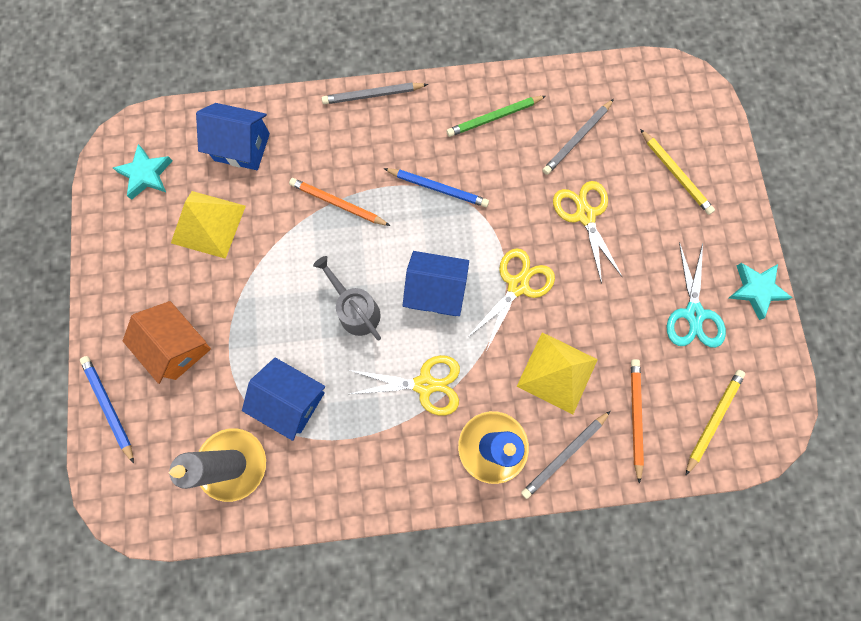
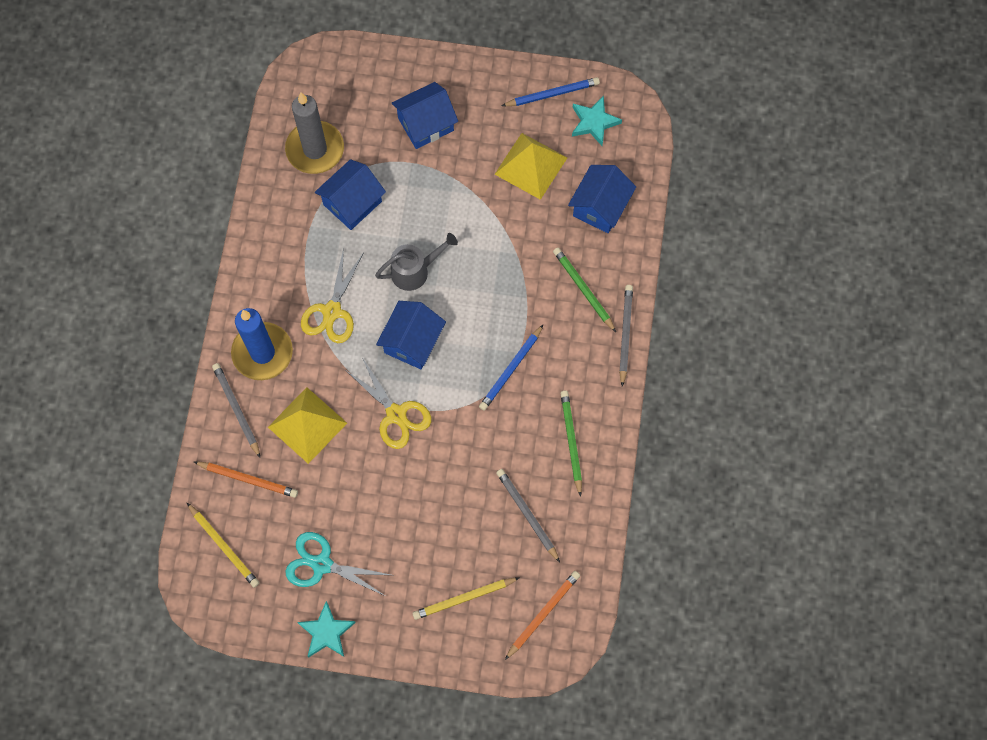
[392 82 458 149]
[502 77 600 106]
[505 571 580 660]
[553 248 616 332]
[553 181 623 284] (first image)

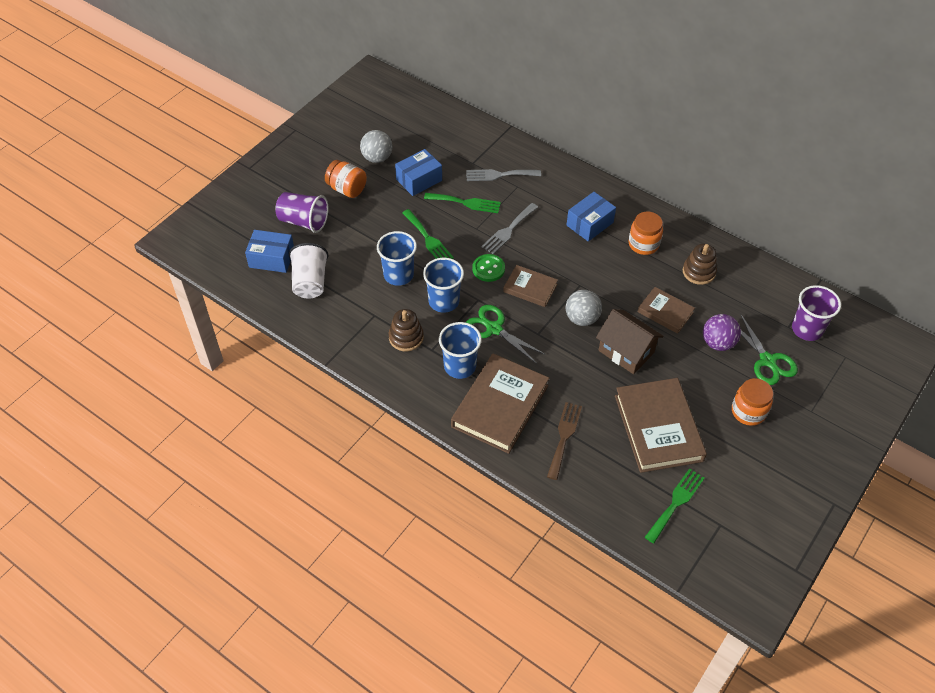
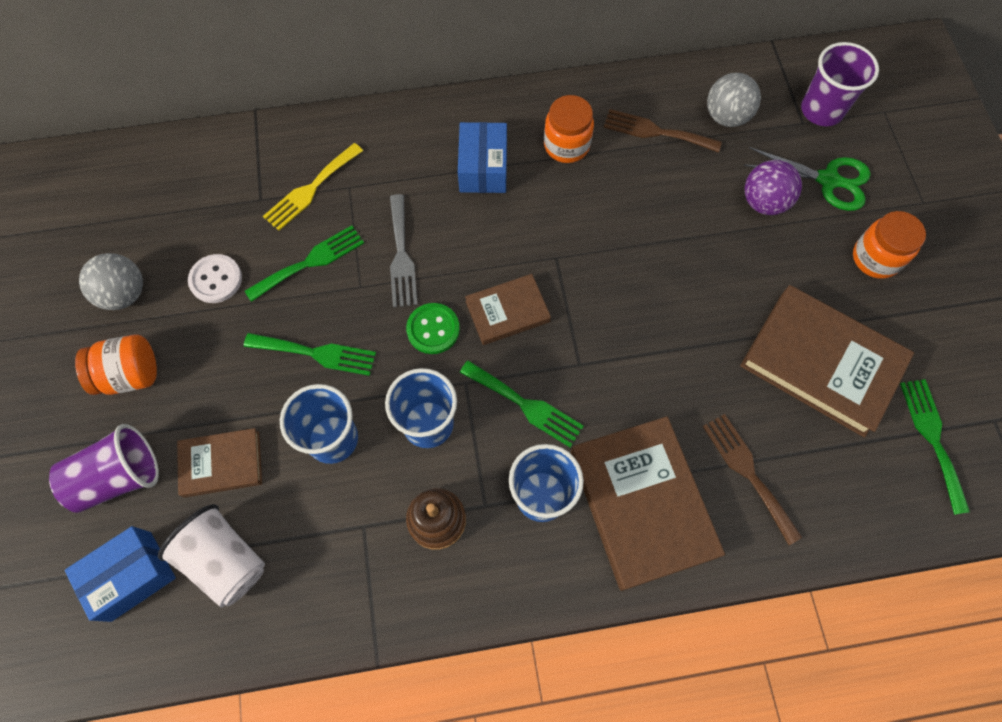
[177 428 262 498]
[188 254 242 303]
[263 143 363 231]
[460 360 584 447]
[604 109 722 153]
[707 73 761 127]
[596 309 664 374] (first image)

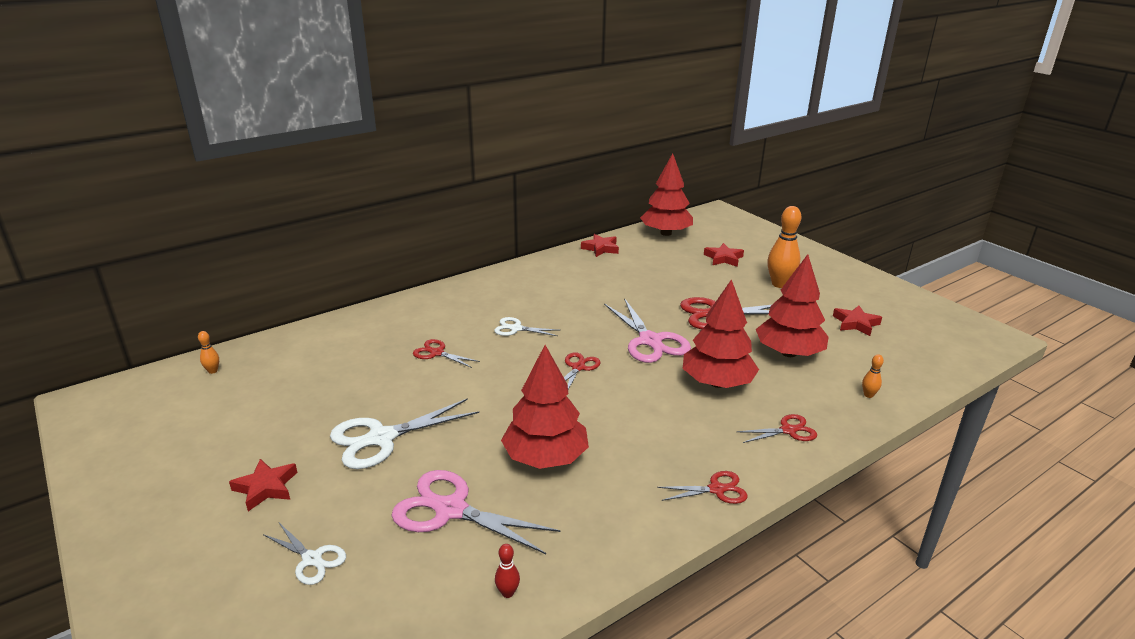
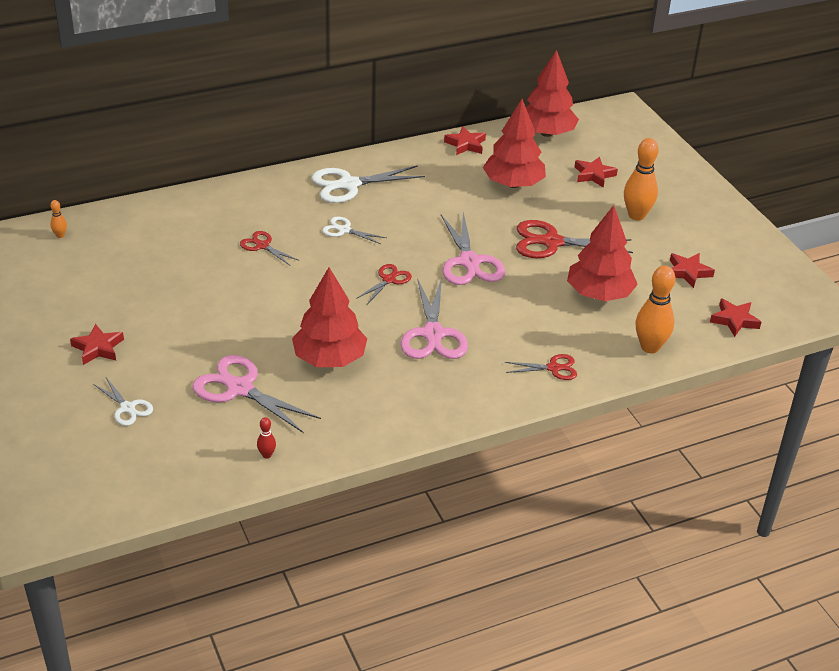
[312 165 425 203]
[401 278 468 359]
[483 99 546 188]
[636 266 675 353]
[710 298 761 337]
[657 471 748 504] (first image)

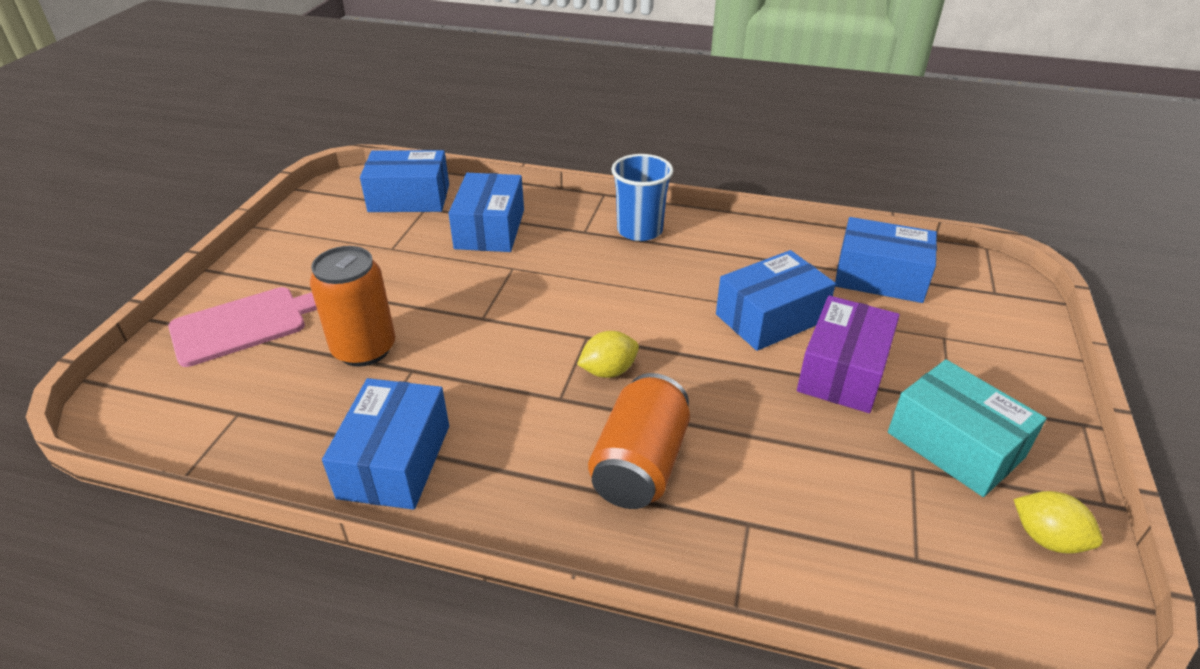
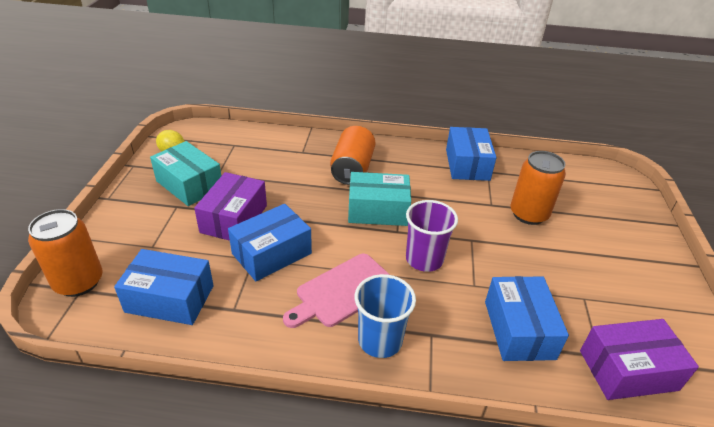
[28 209 103 297]
[283 254 390 328]
[348 172 411 226]
[406 200 458 272]
[580 319 699 400]

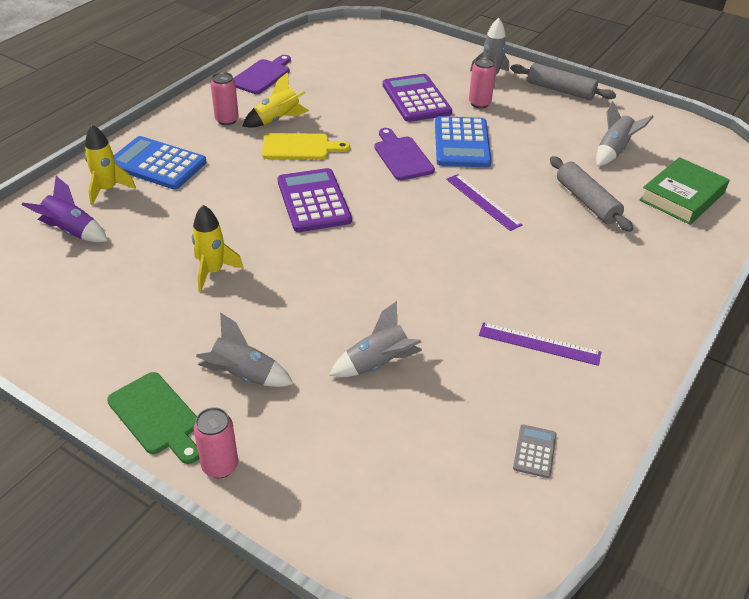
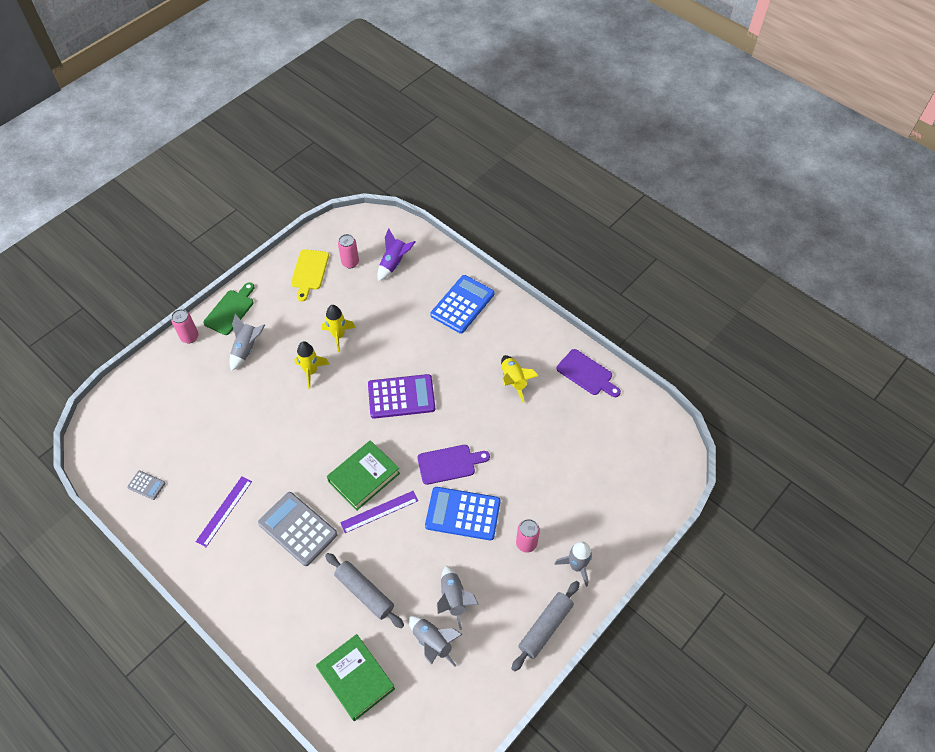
[203 282 255 335]
[258 492 338 566]
[291 249 329 301]
[294 341 330 389]
[325 553 404 628]
[327 440 400 511]
[338 234 359 268]
[437 565 479 630]
[383 74 452 122] (first image)

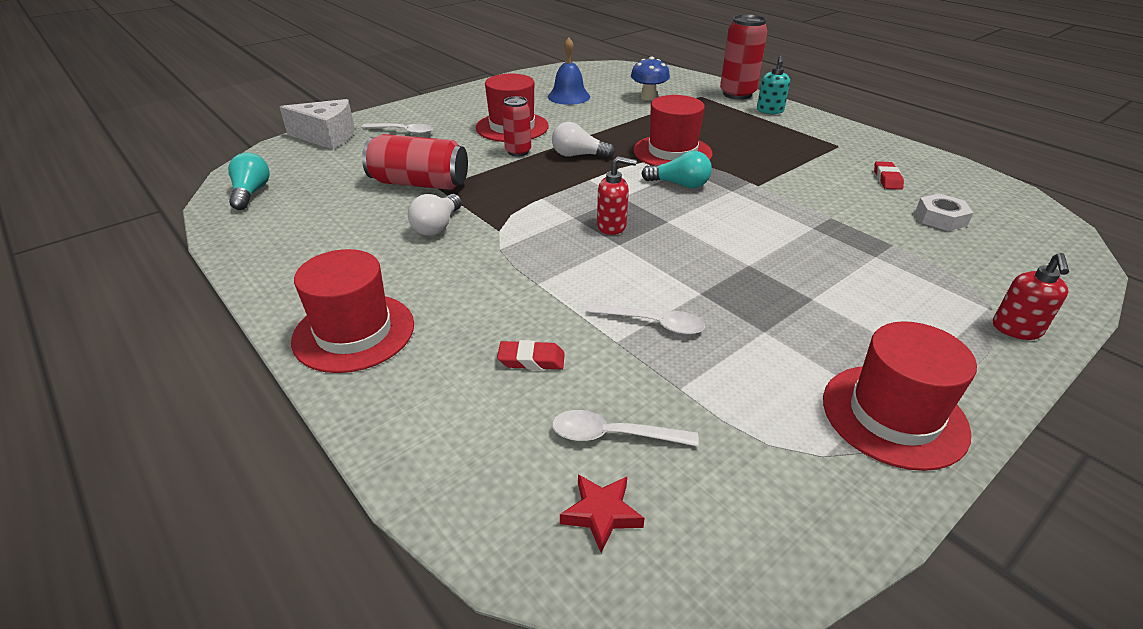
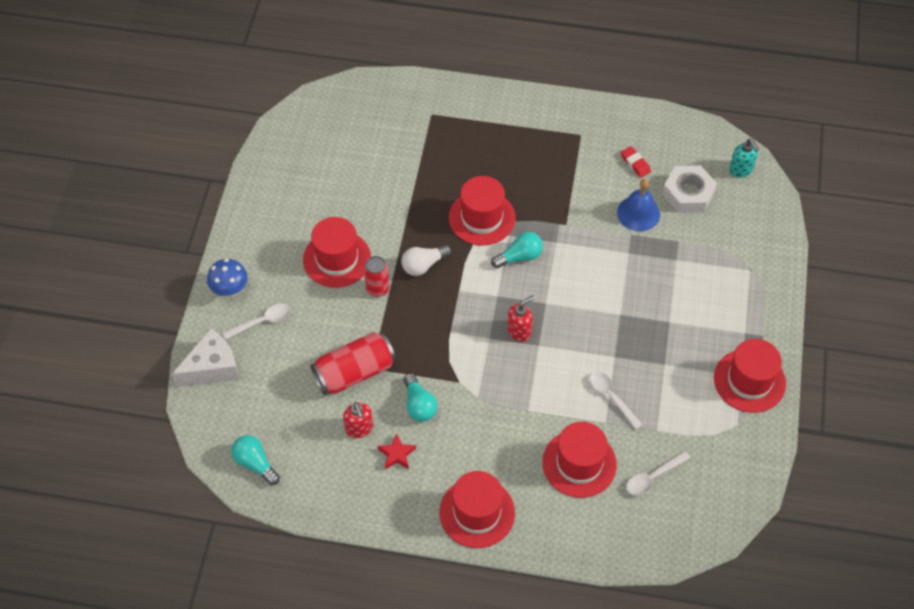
[207 259 248 297]
[343 402 373 438]
[378 434 416 469]
[403 373 438 422]
[542 422 617 498]
[589 371 642 430]
[617 179 660 231]
[662 165 717 213]
[729 139 759 177]
[720 14 768 100] (first image)

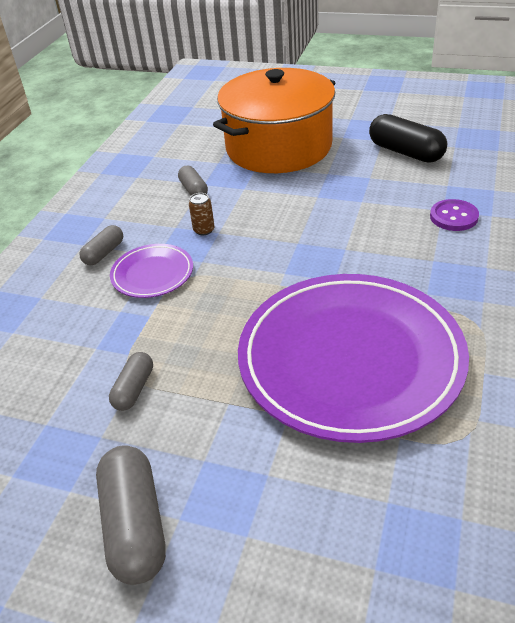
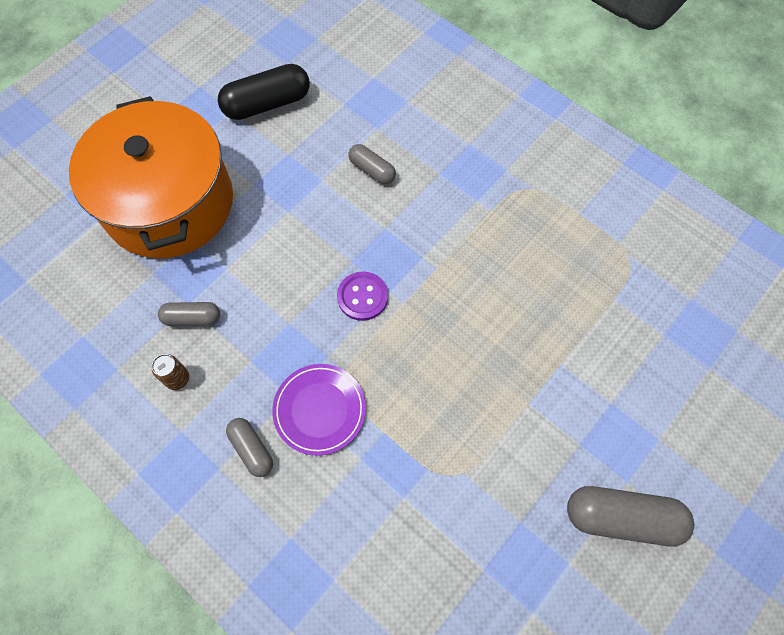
[152 354 189 390]
[337 271 388 321]
[348 144 396 184]
[238 274 469 443] (first image)

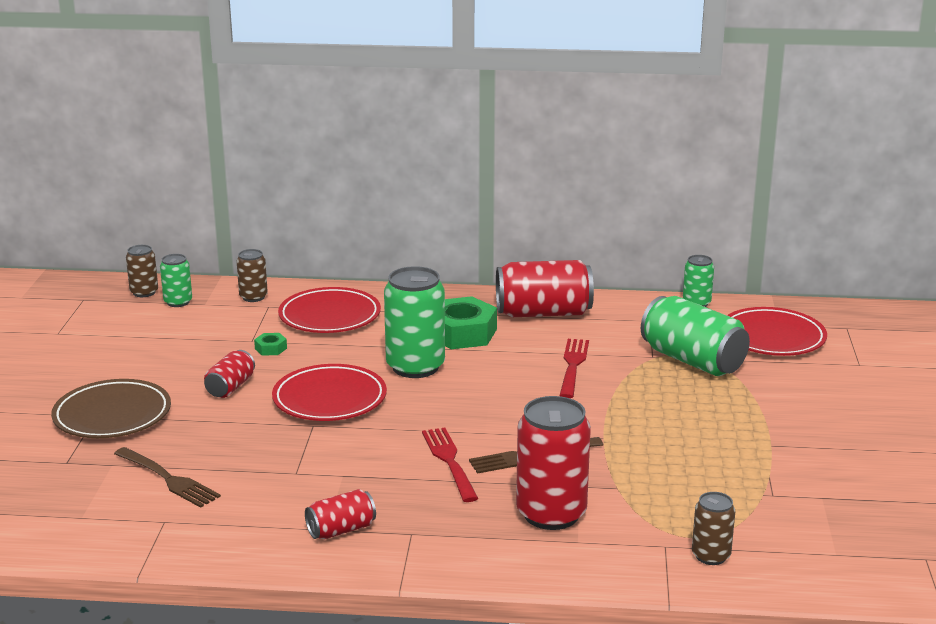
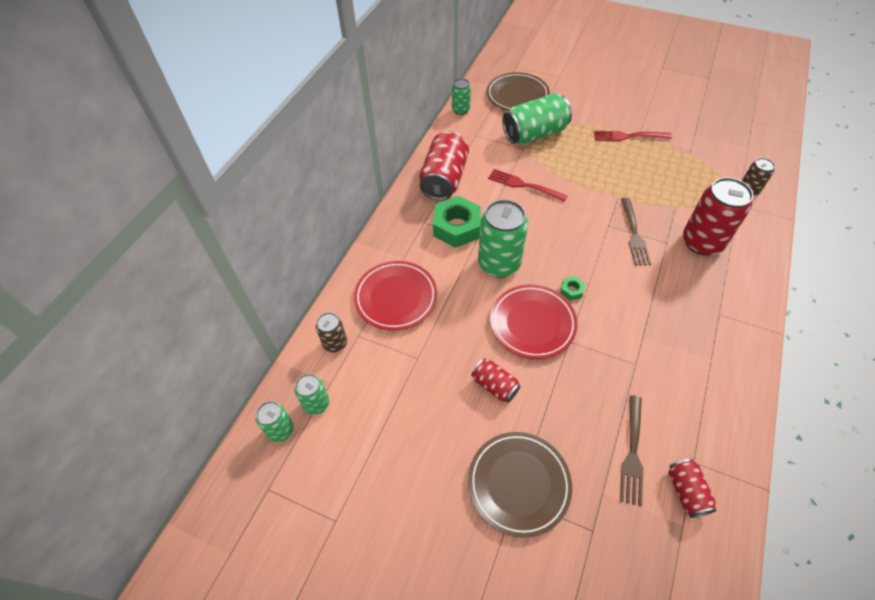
[256 401 294 442]
[487 72 550 111]
[560 276 585 301]
[594 131 672 141]
[620 395 643 506]
[668 459 717 518]

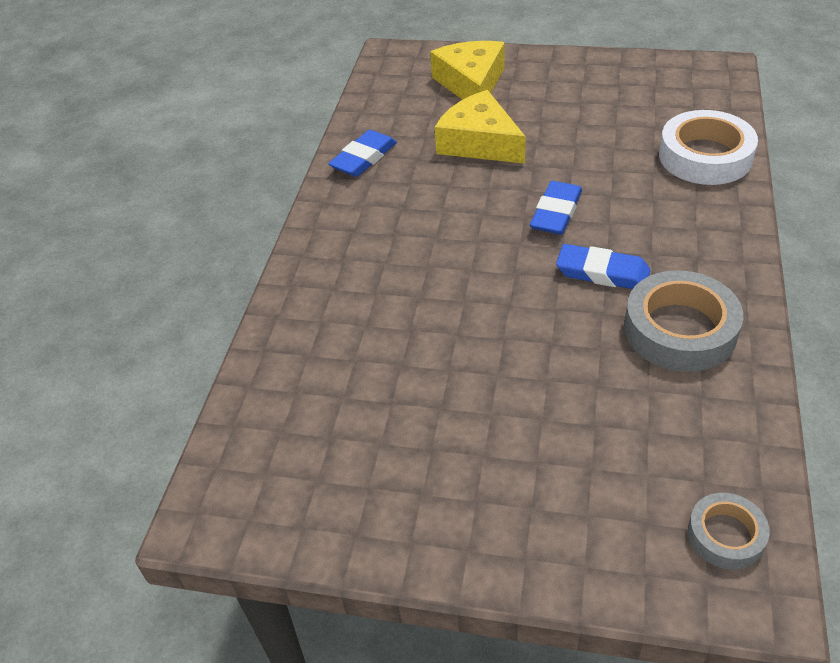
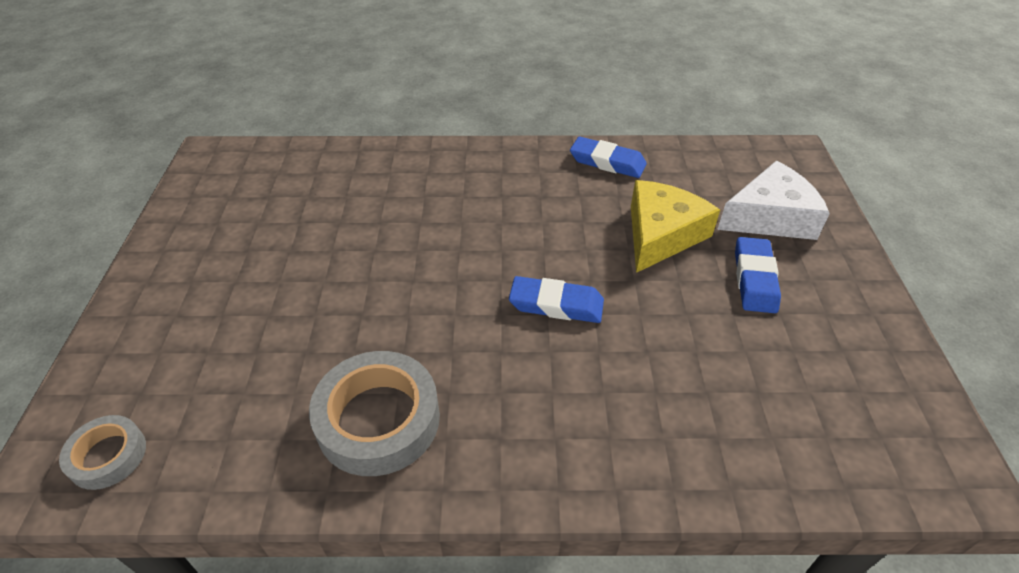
[717 161 830 240]
[735 237 781 313]
[659 110 758 185] (first image)

